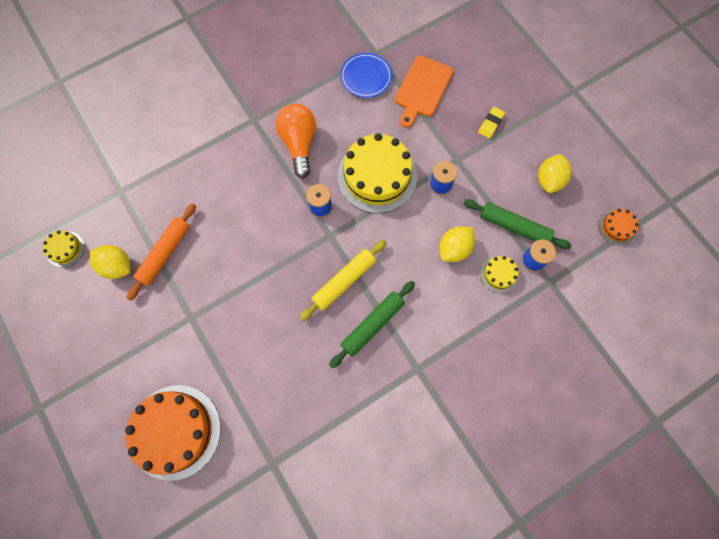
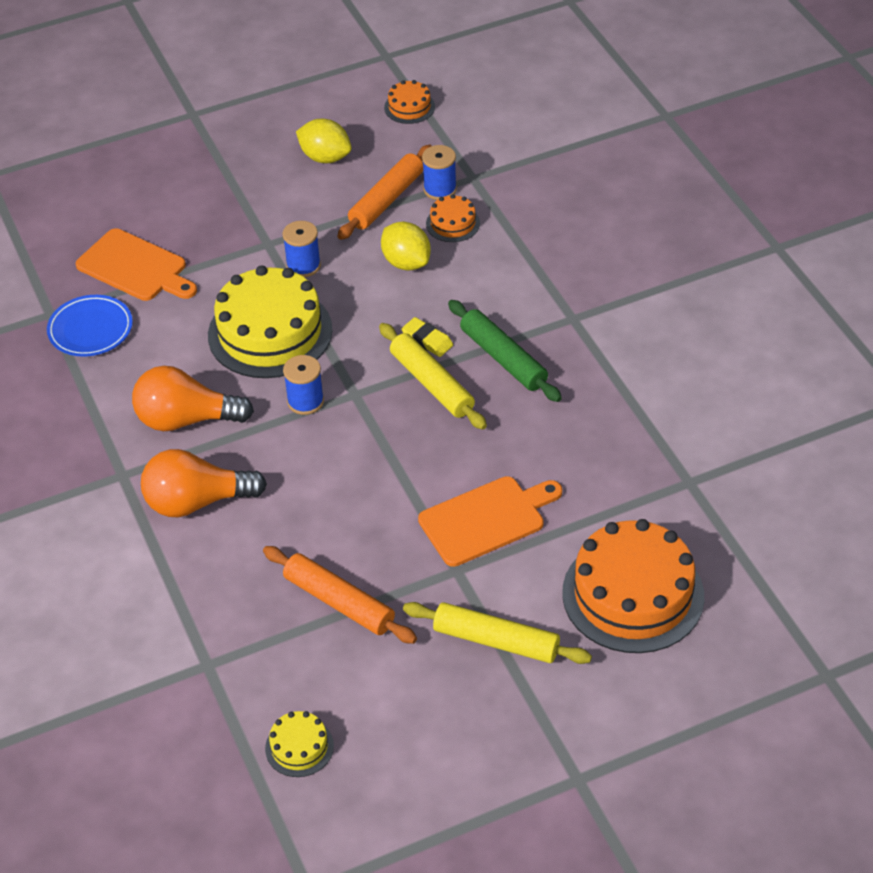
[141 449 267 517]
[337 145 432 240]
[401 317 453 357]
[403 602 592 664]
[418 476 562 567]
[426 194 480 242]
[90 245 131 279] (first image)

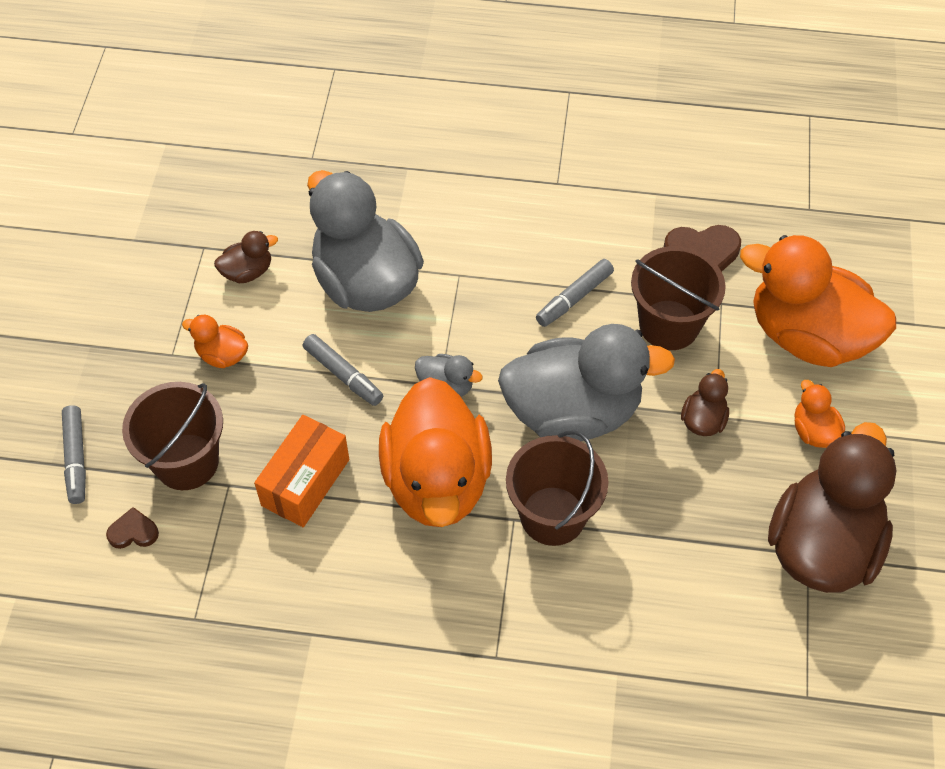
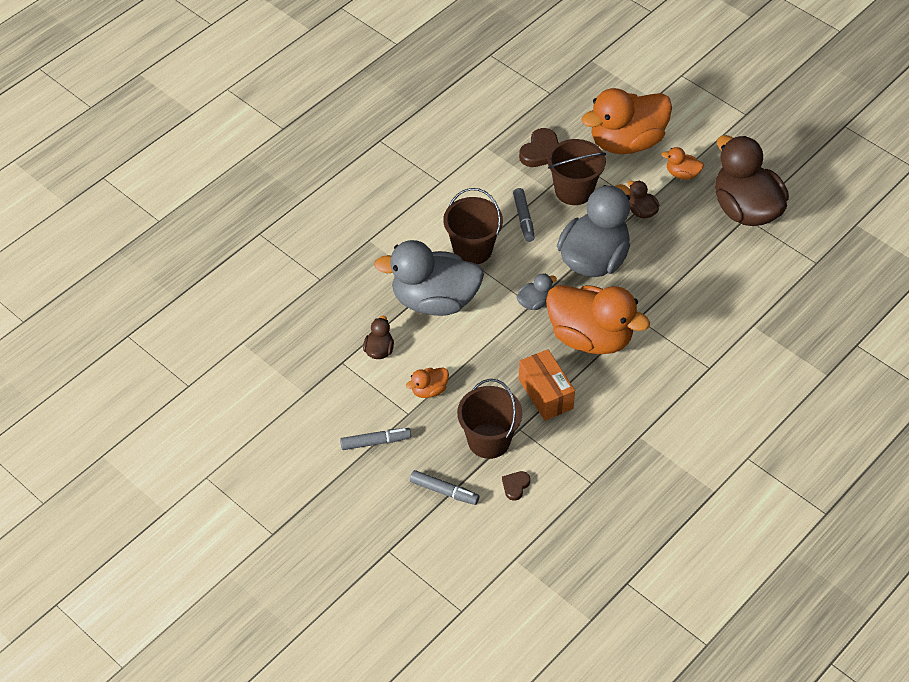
[340 428 411 450]
[443 188 503 264]

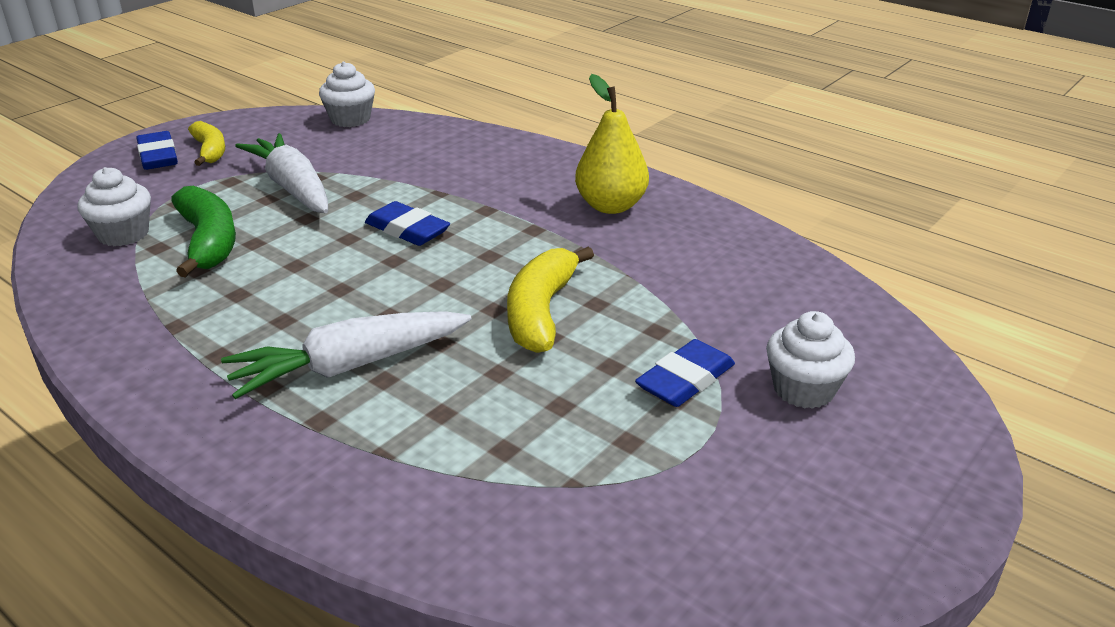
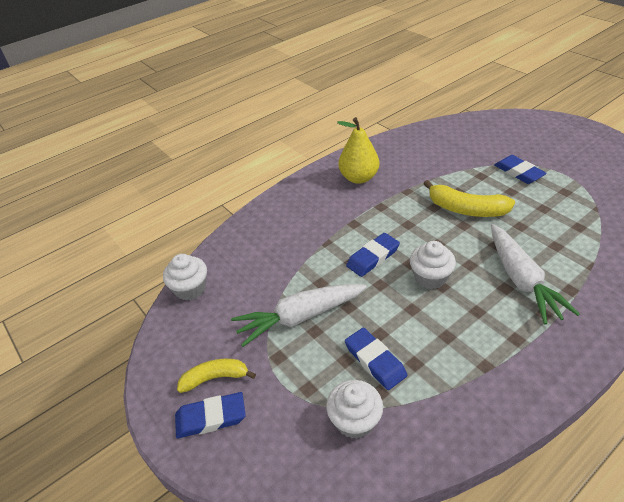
[345 328 407 390]
[410 241 456 289]

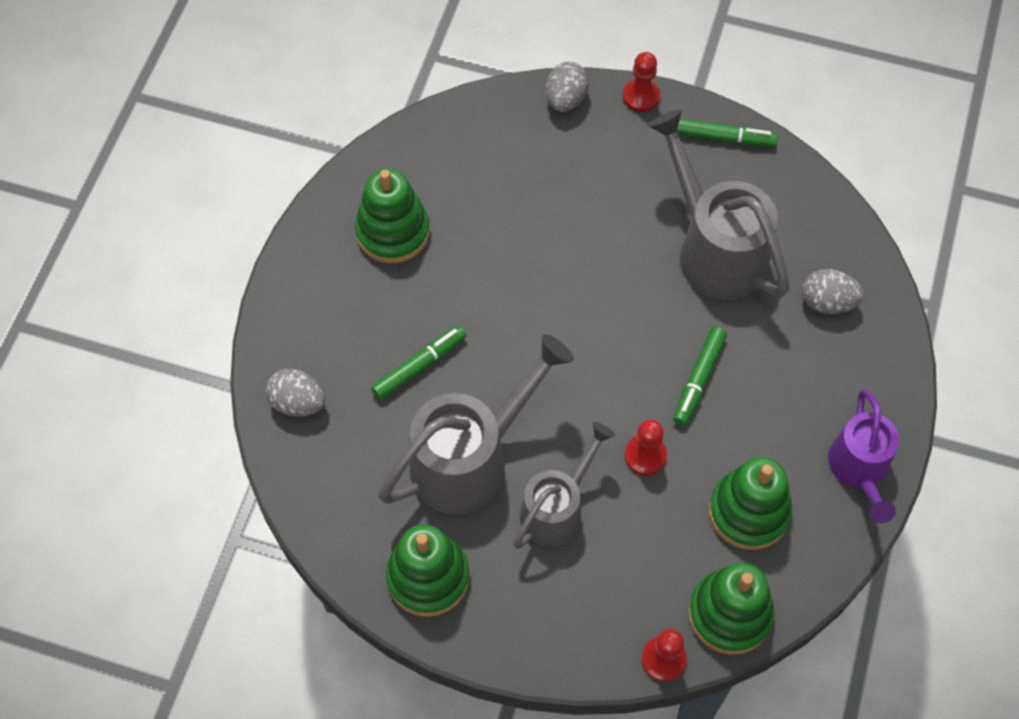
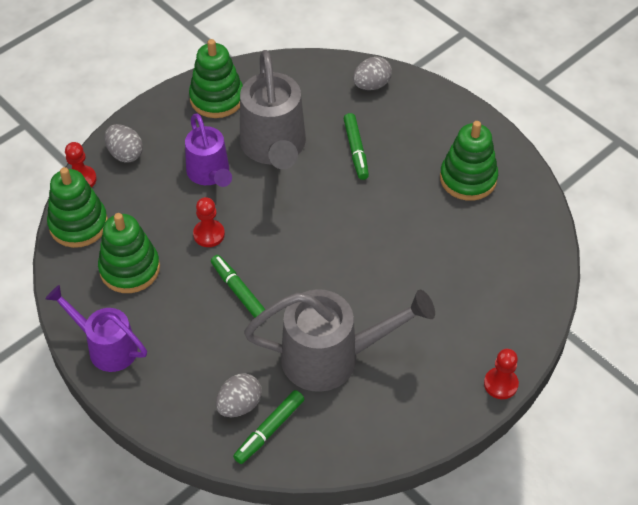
[104 124 143 163]
[185 114 232 187]
[233 390 304 464]

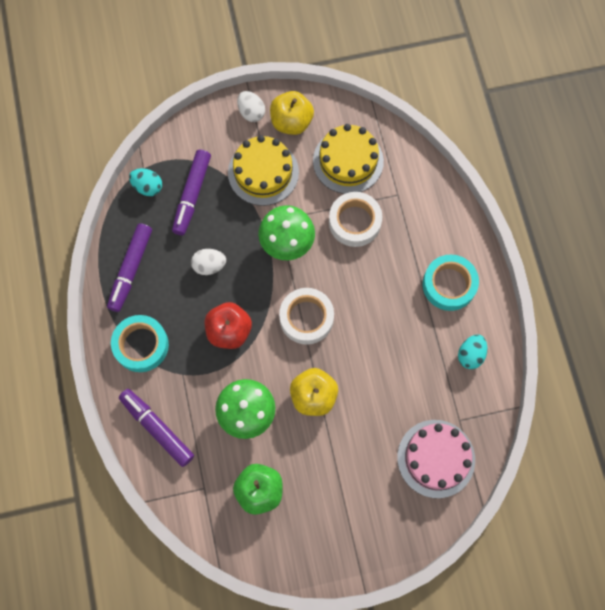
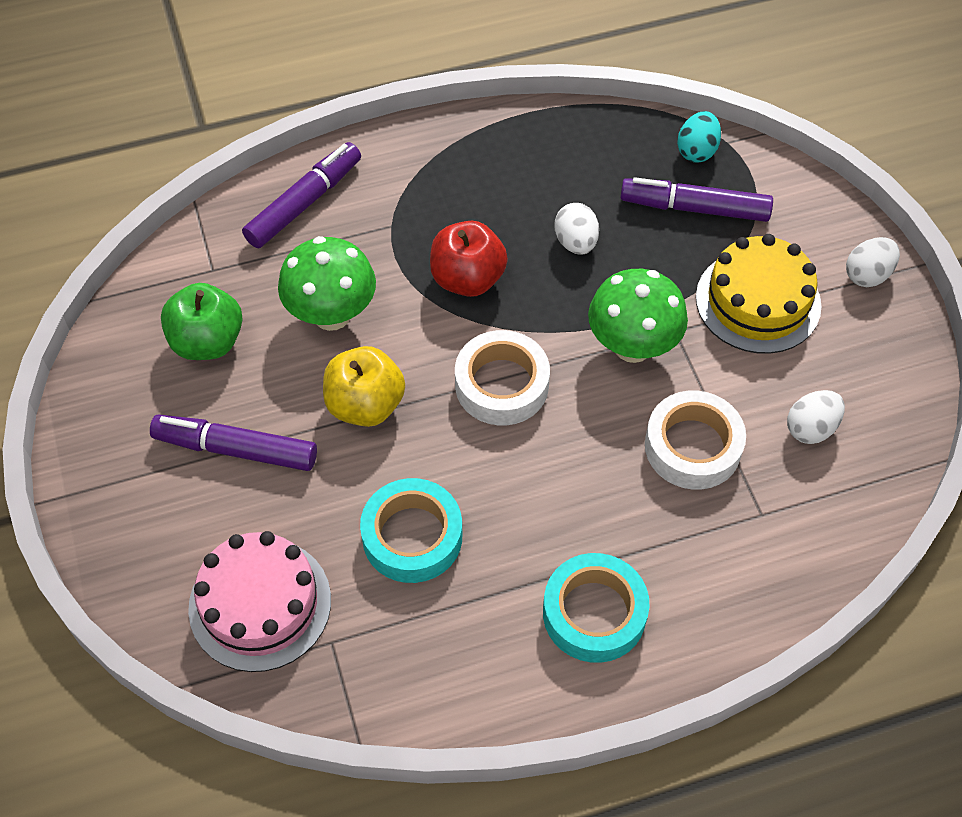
[150 414 317 471]
[360 478 462 583]
[787 390 845 444]
[270 91 314 135] (first image)
[458 334 487 369] (first image)

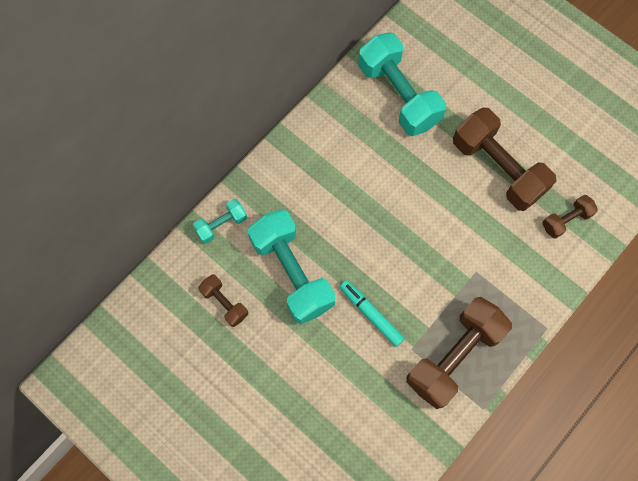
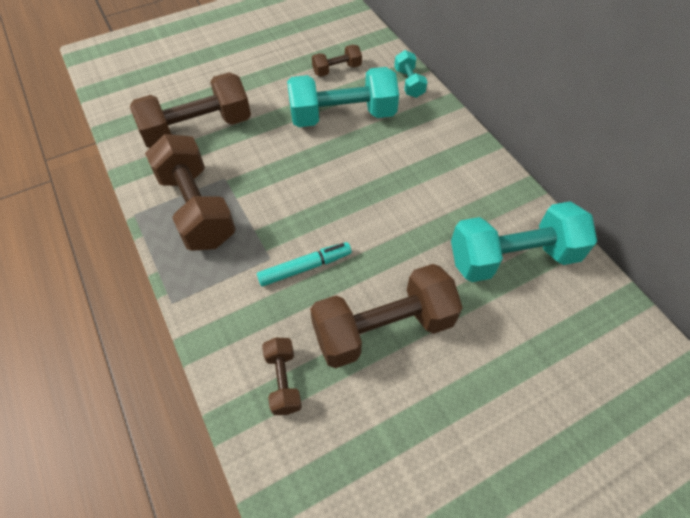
[130 72 251 148]
[257 242 352 287]

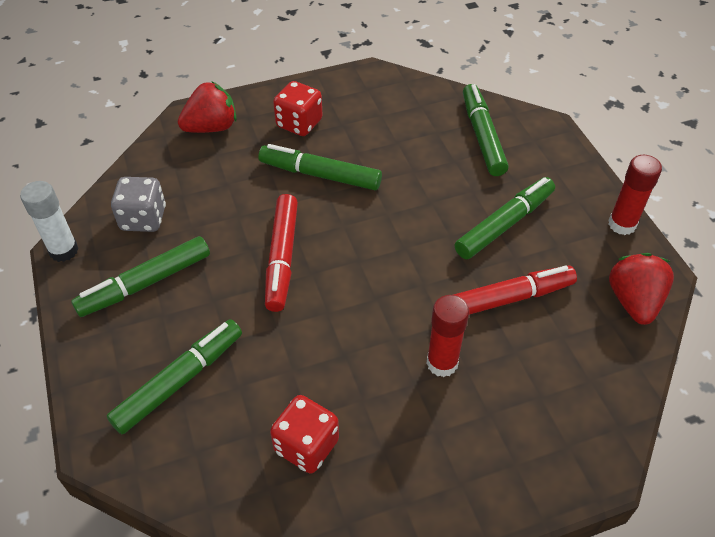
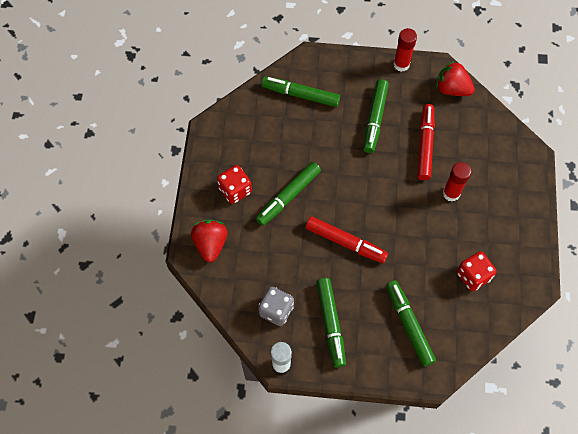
[363 79 389 153]

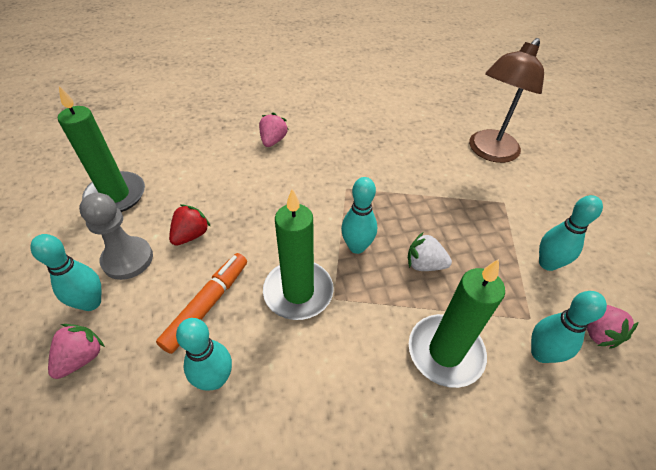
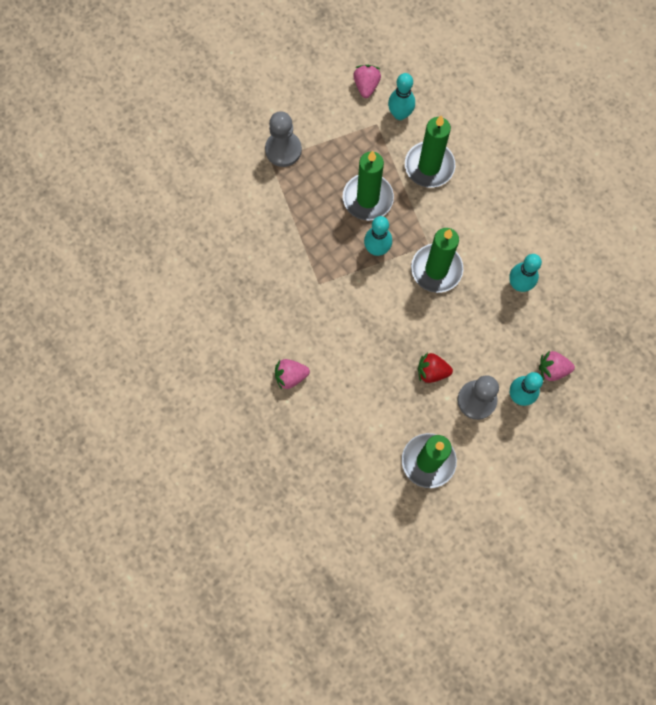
[265 111 302 167]
[343 151 394 221]
[353 65 381 98]
[156 253 247 354] (first image)
[469 38 544 163] (first image)
[539 195 603 271] (first image)

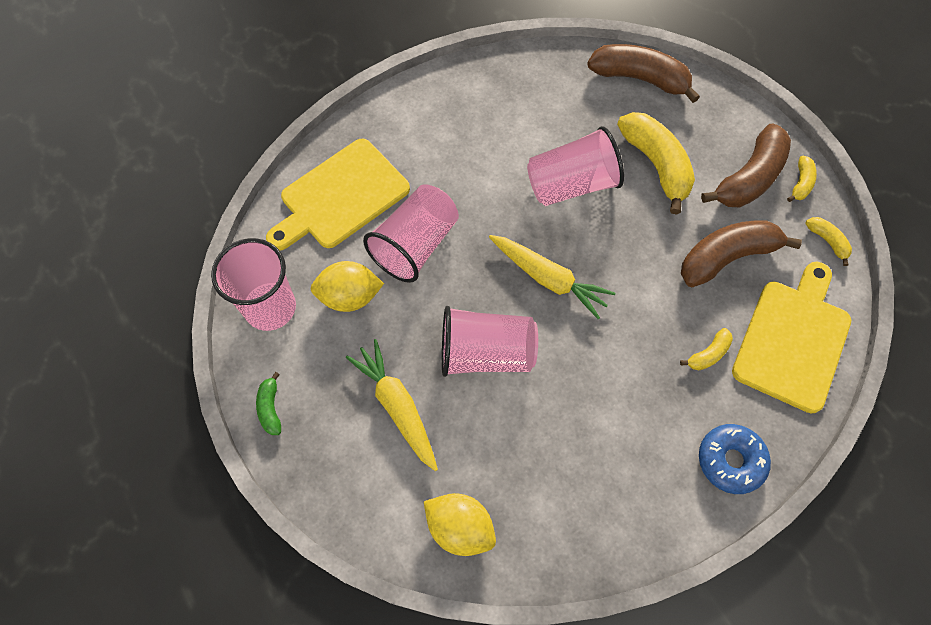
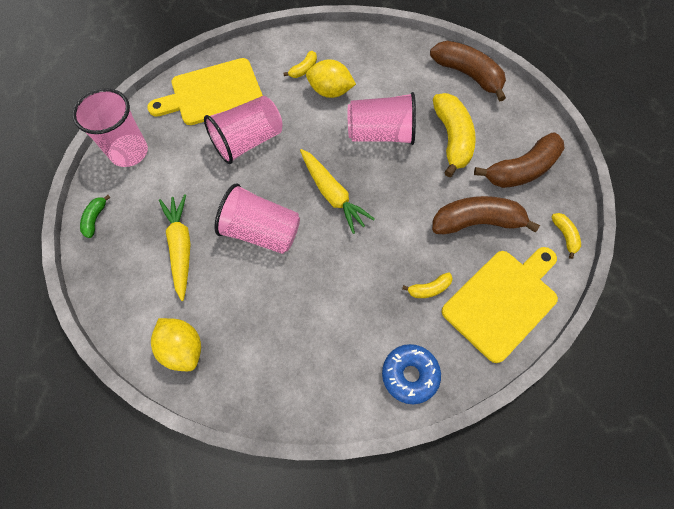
[283 51 317 78]
[306 59 356 98]

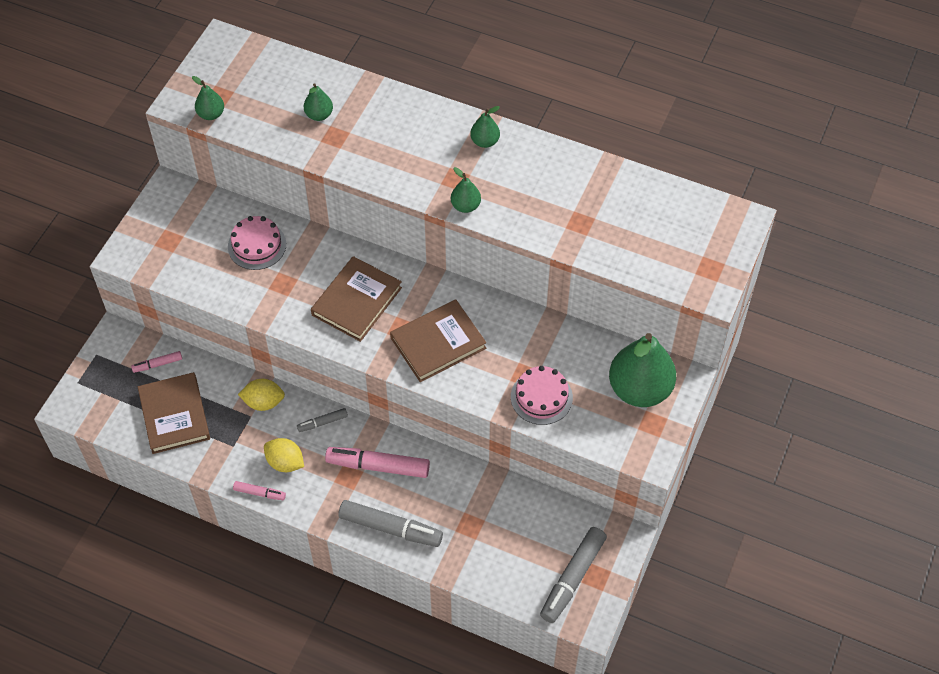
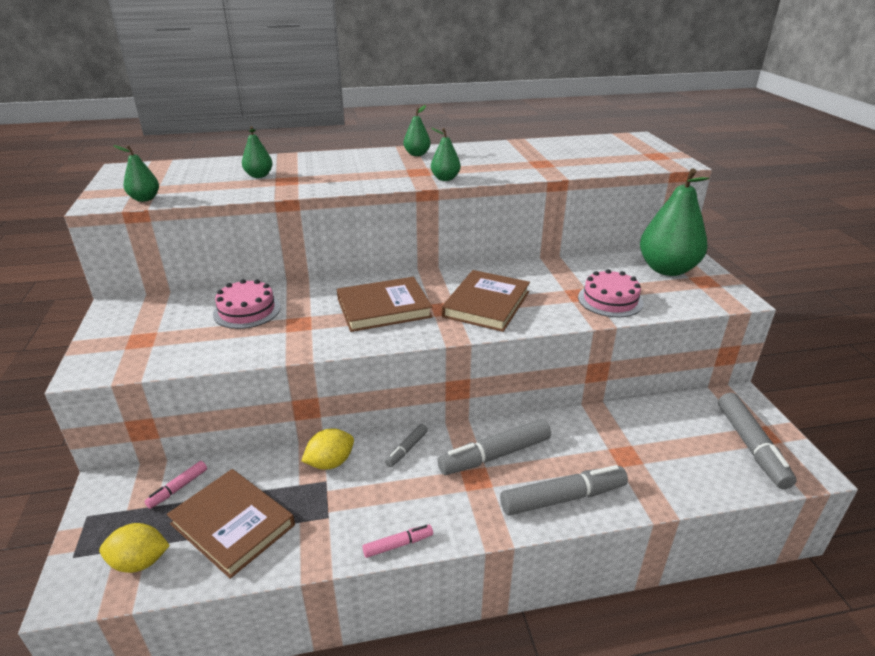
[99 523 170 573]
[337 277 433 332]
[437 419 551 475]

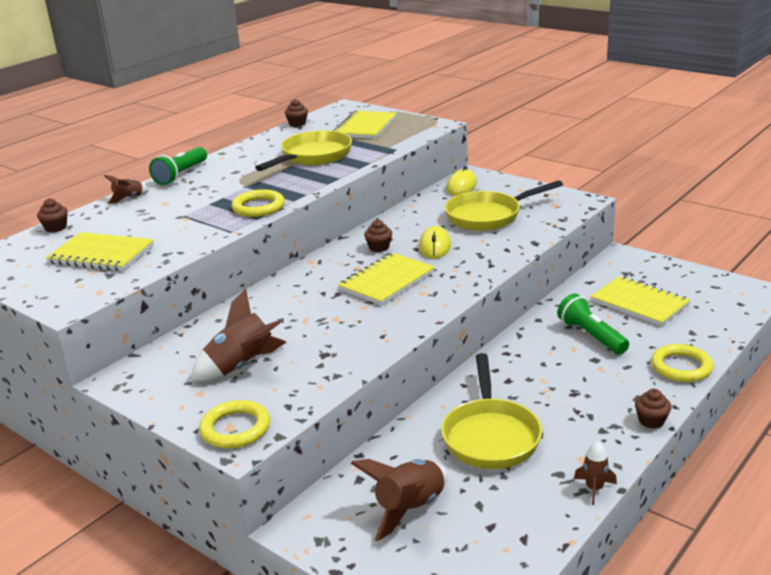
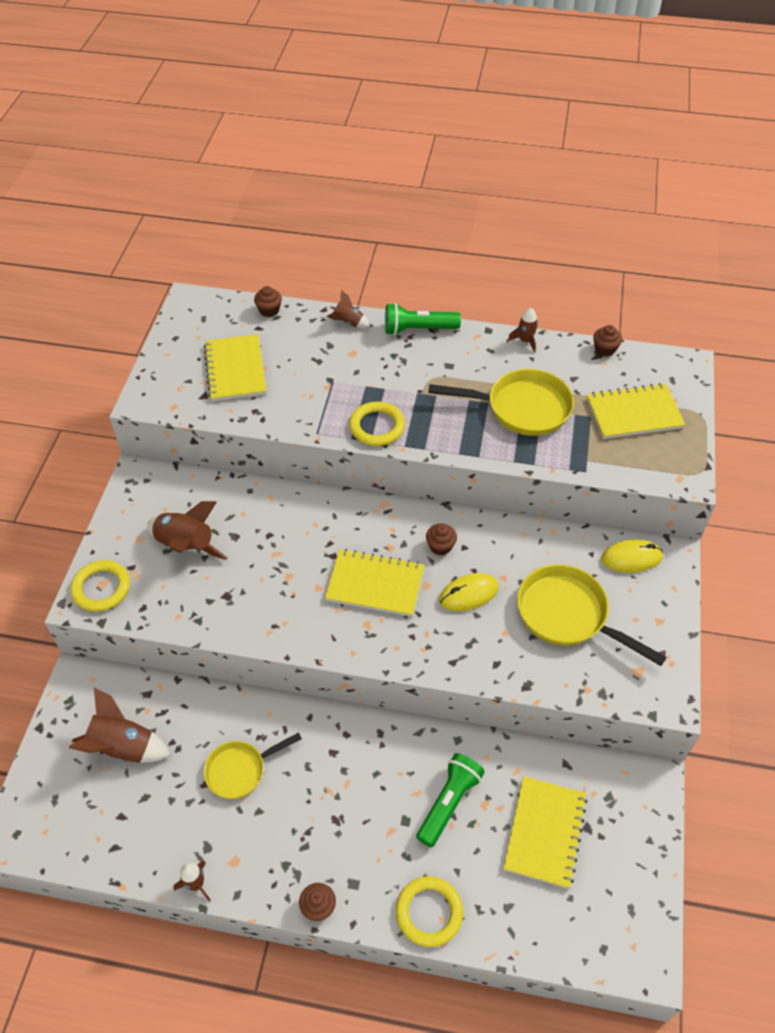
[204 733 302 799]
[508 308 538 353]

